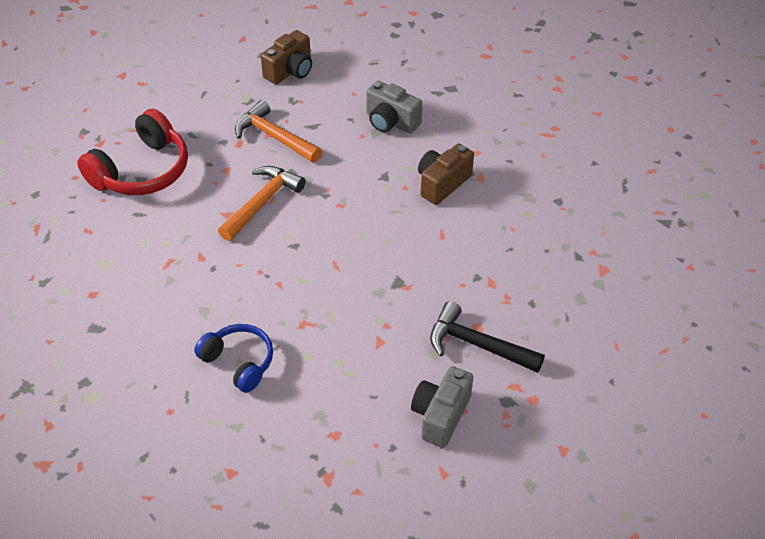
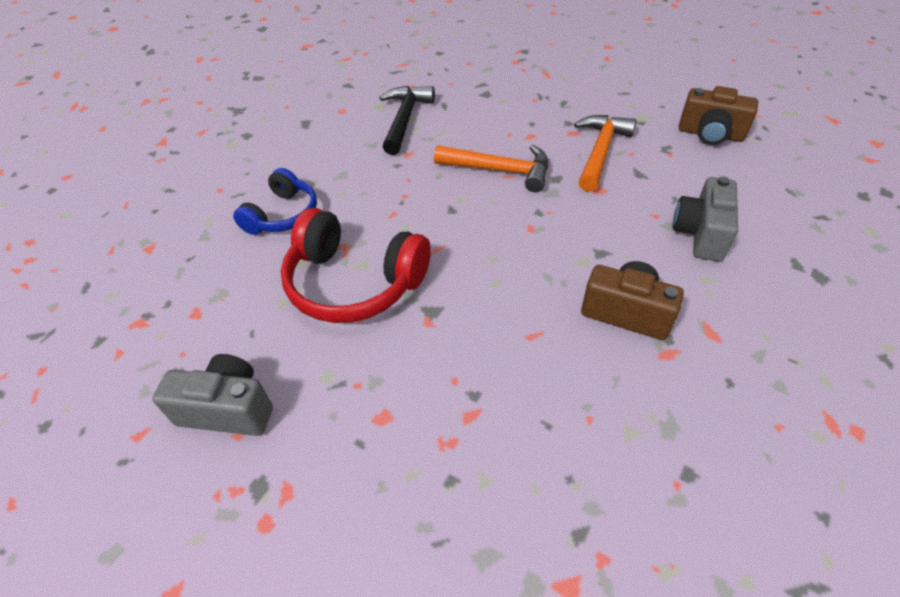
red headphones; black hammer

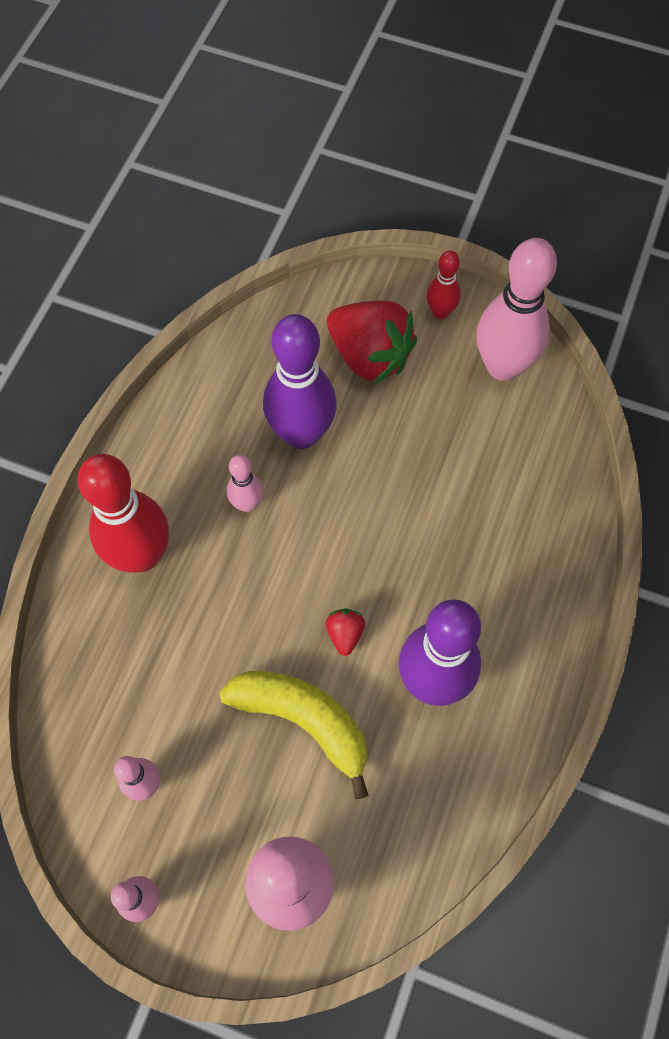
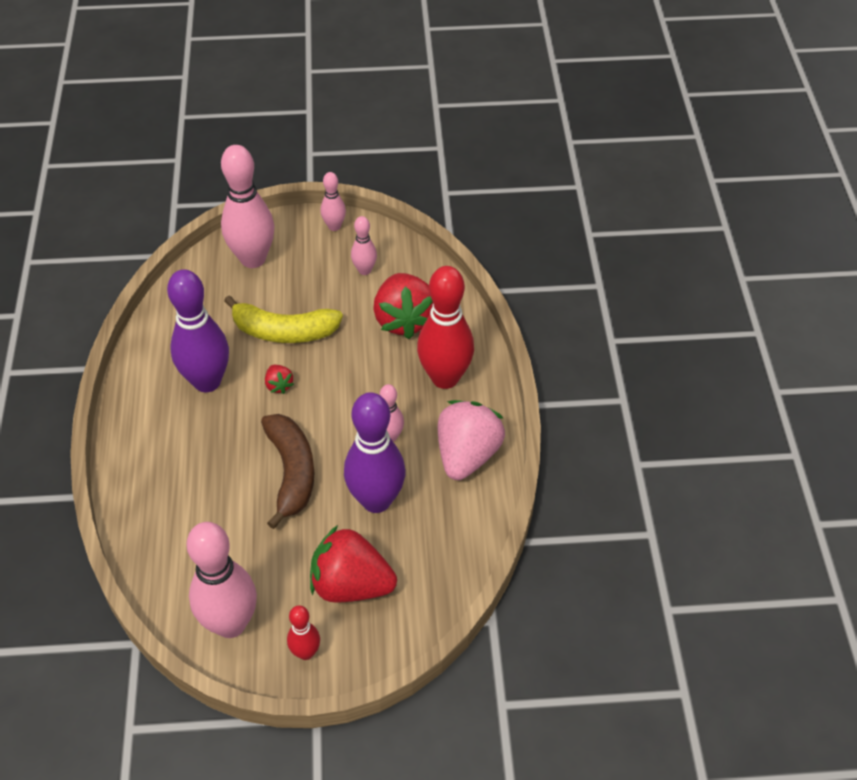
brown banana; red strawberry (no. 3 from left); pink strawberry

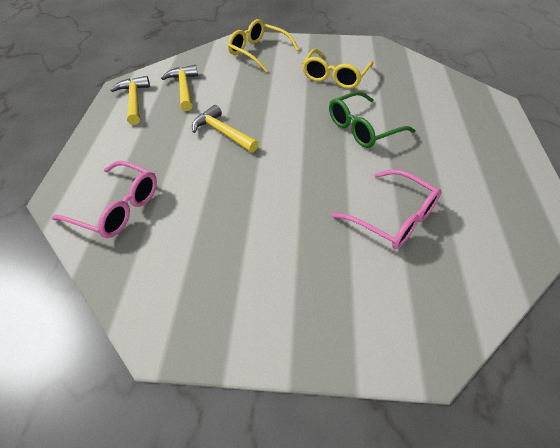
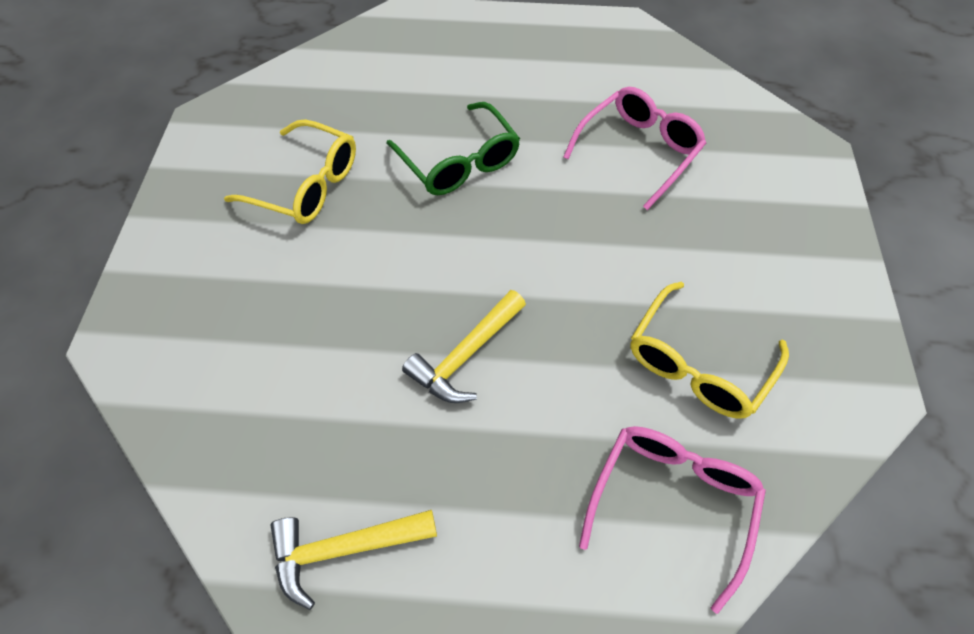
yellow hammer (no. 2 from left in the first image); yellow glasses (no. 2 from left)

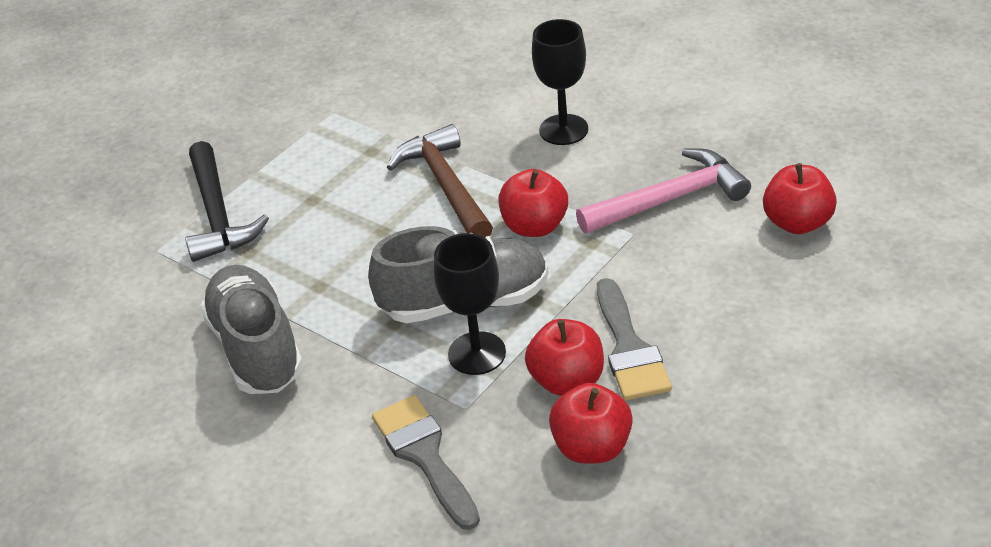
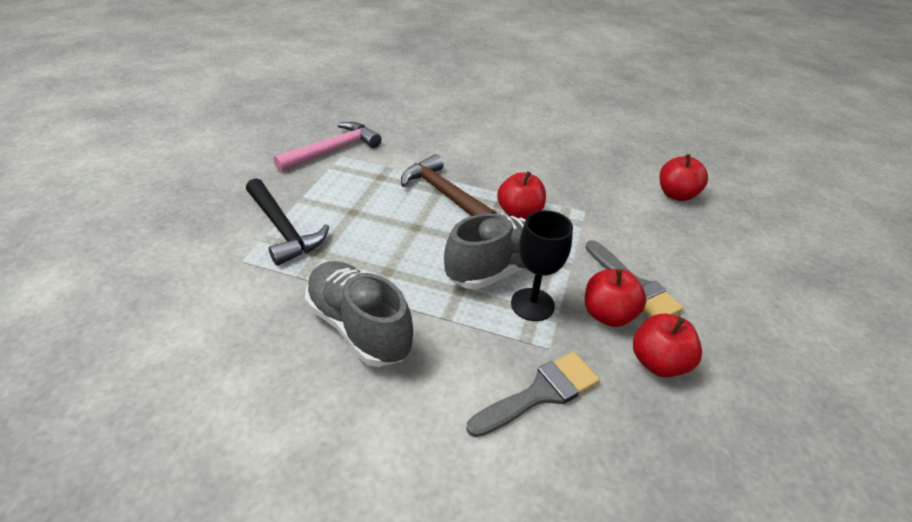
grey brush (no. 1 from left); black goblet (no. 2 from left in the first image); pink hammer

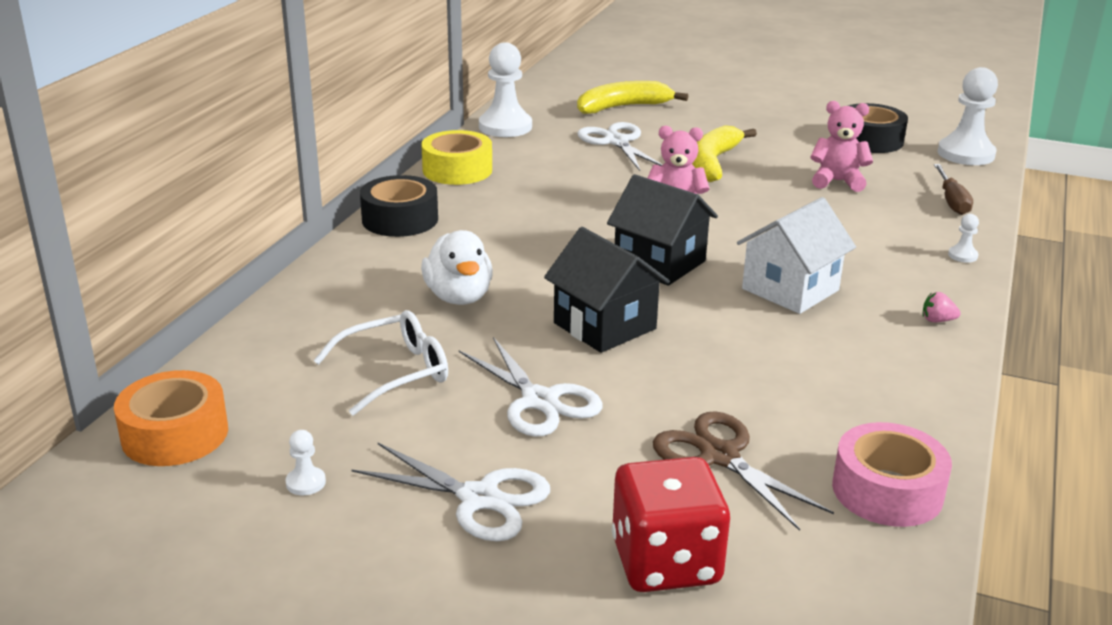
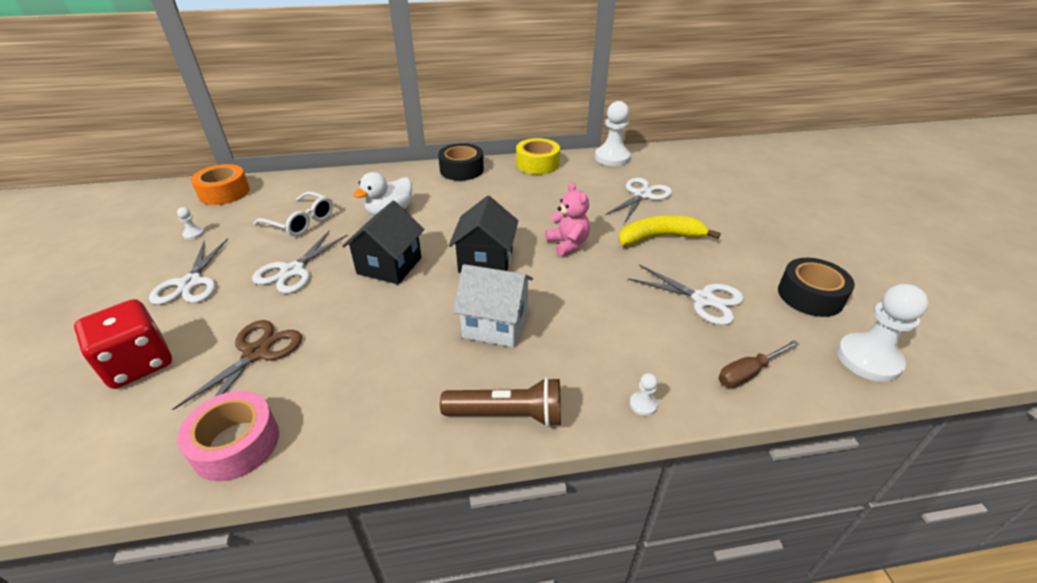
yellow banana (no. 1 from left in the first image); white scissors (no. 4 from left); brown flashlight

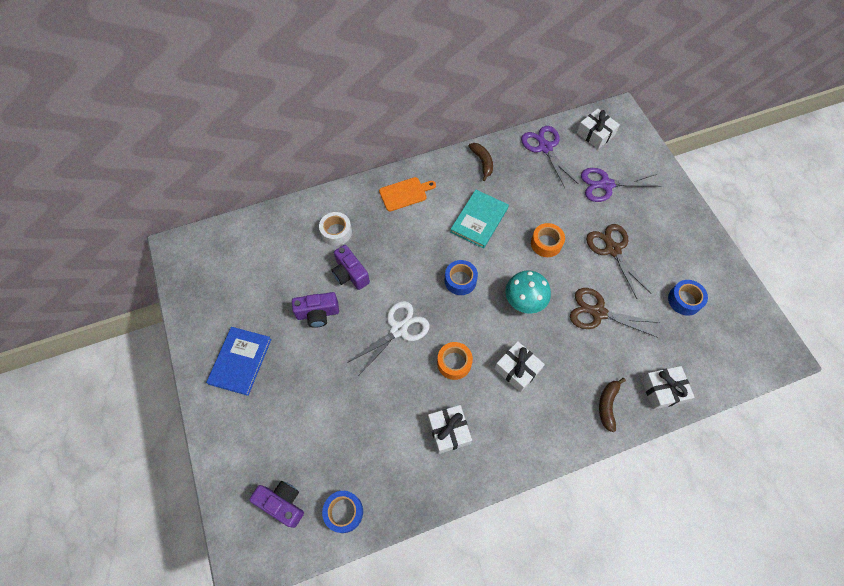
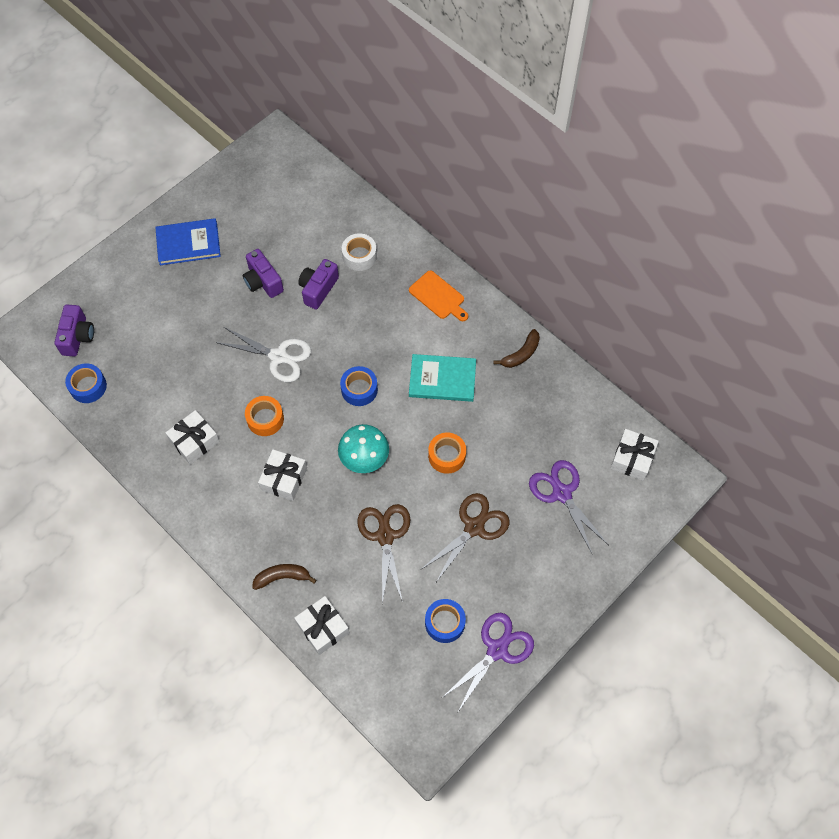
purple scissors (no. 1 from left)

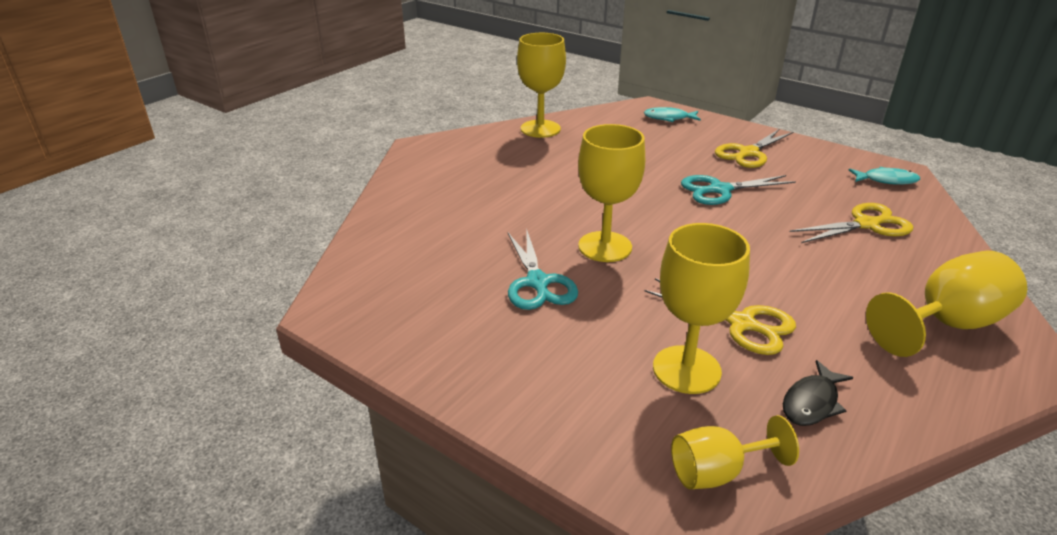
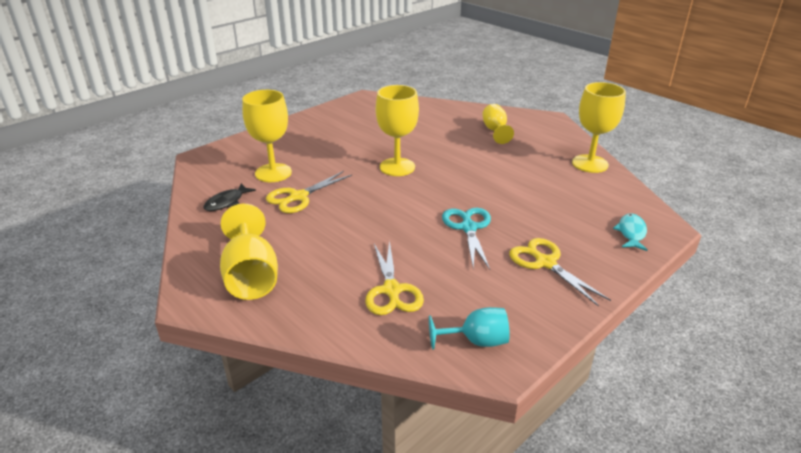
turquoise scissors (no. 1 from left in the first image); yellow goblet (no. 4 from left); black fish; turquoise goblet

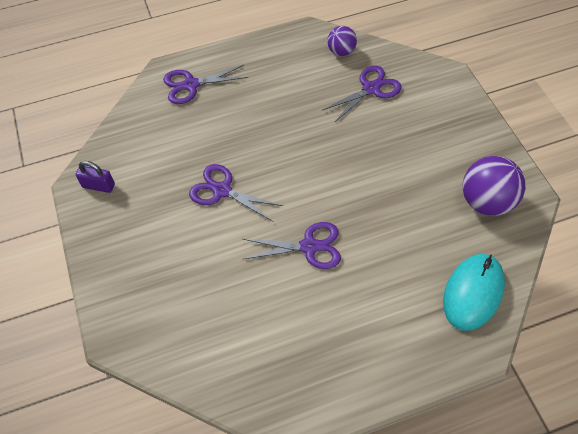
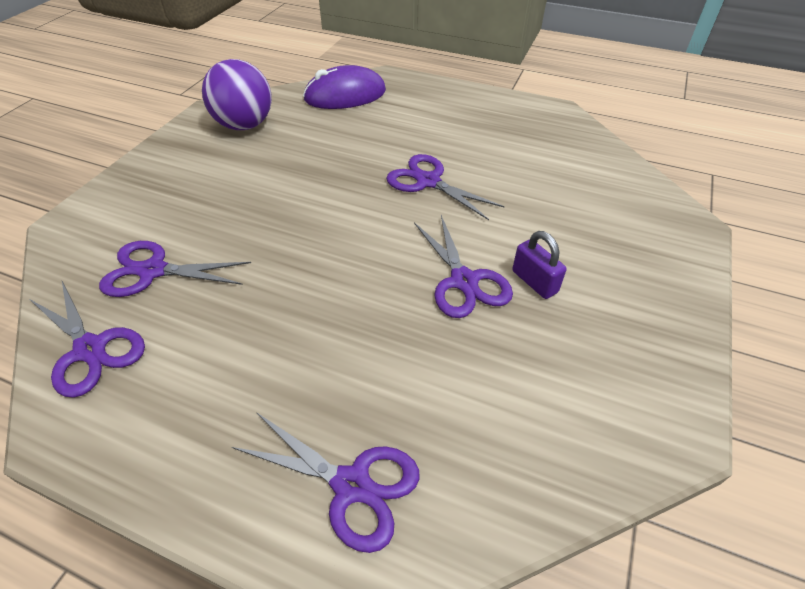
purple padlock; purple scissors (no. 1 from left); purple mouse

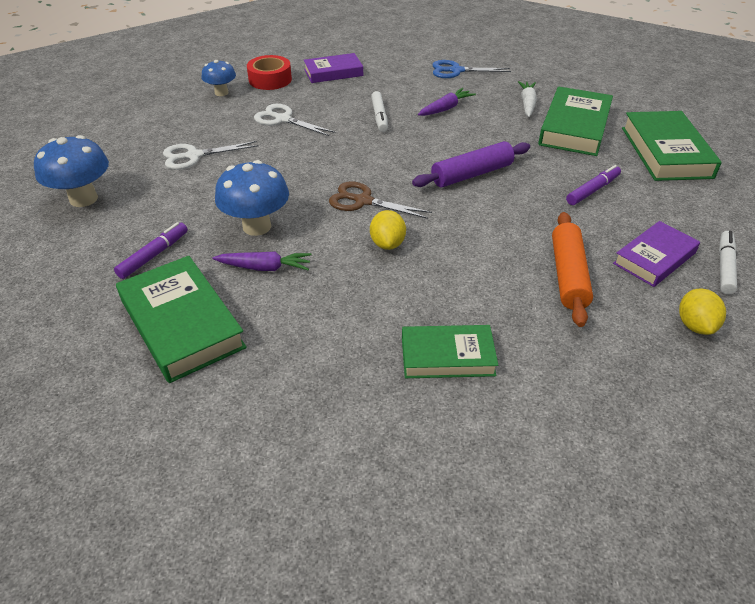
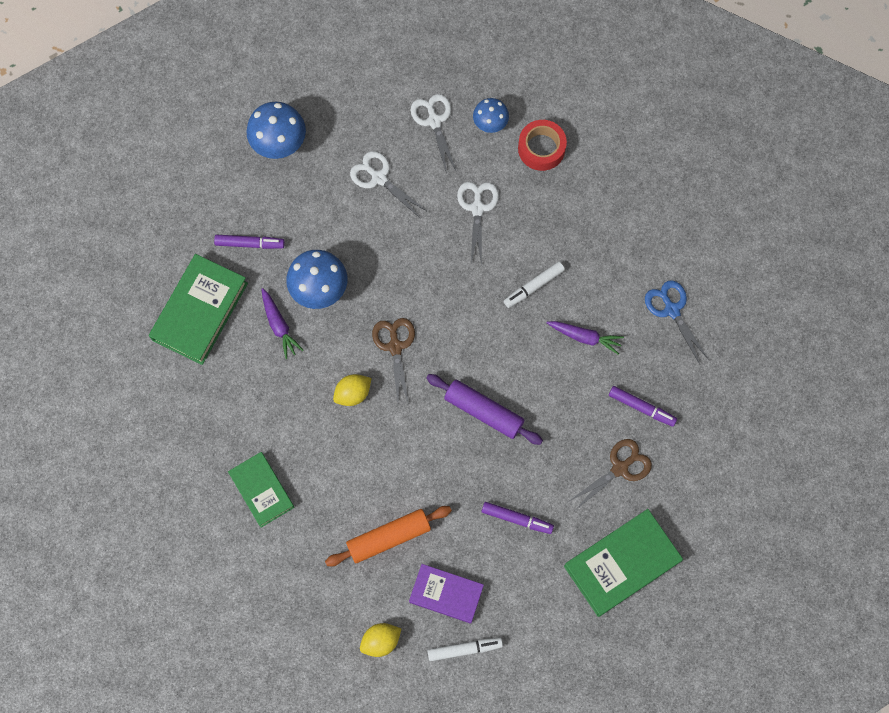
purple book (no. 1 from left in the first image); purple marker (no. 3 from left); brown scissors (no. 2 from left); white scissors (no. 2 from left)

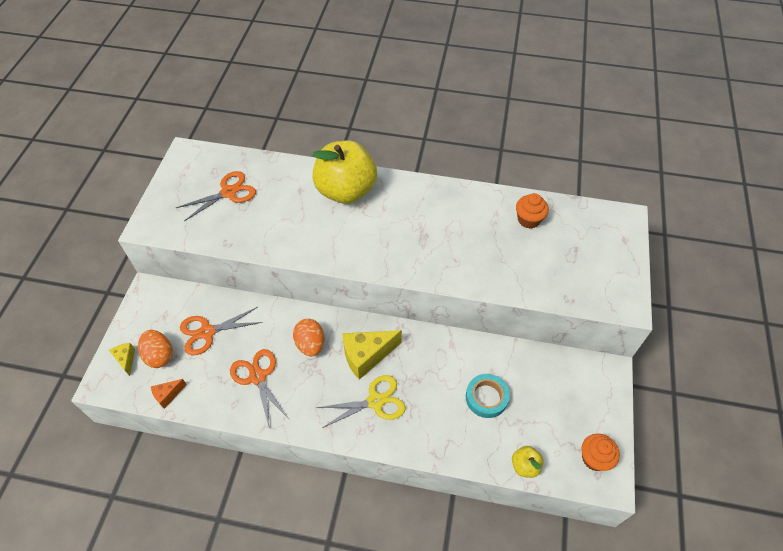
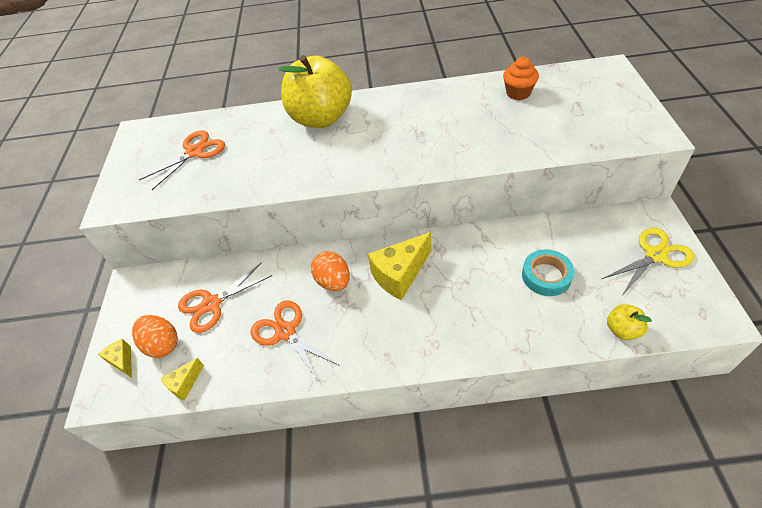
yellow cheese (no. 2 from left); yellow scissors; orange cupcake (no. 2 from left in the first image)

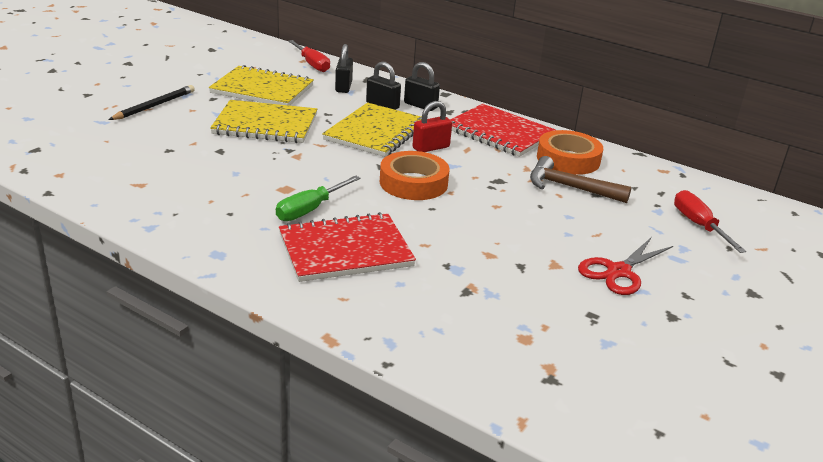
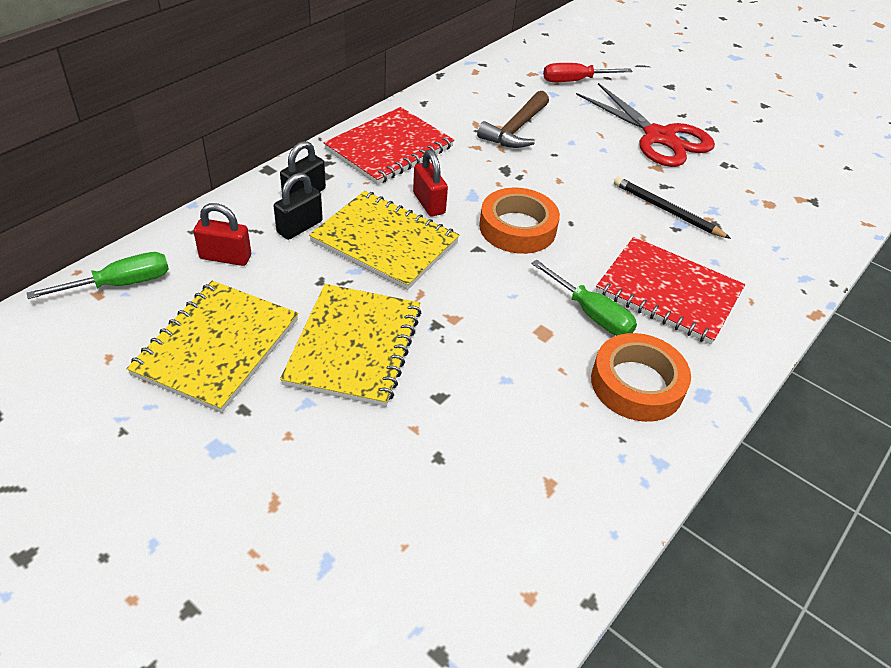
black pencil; red notebook (no. 2 from left); green screwdriver (no. 1 from left); red padlock (no. 1 from left); orange tape (no. 2 from left); red scissors

